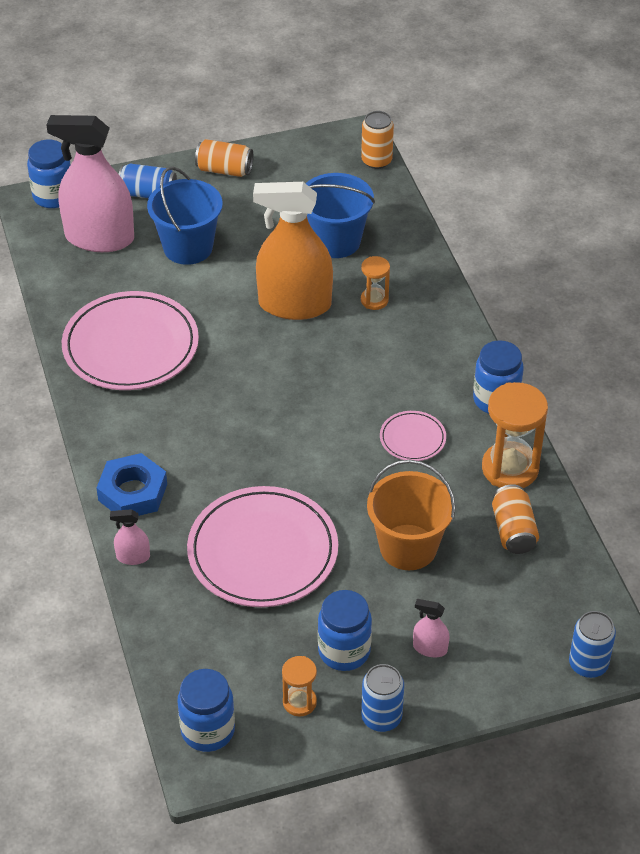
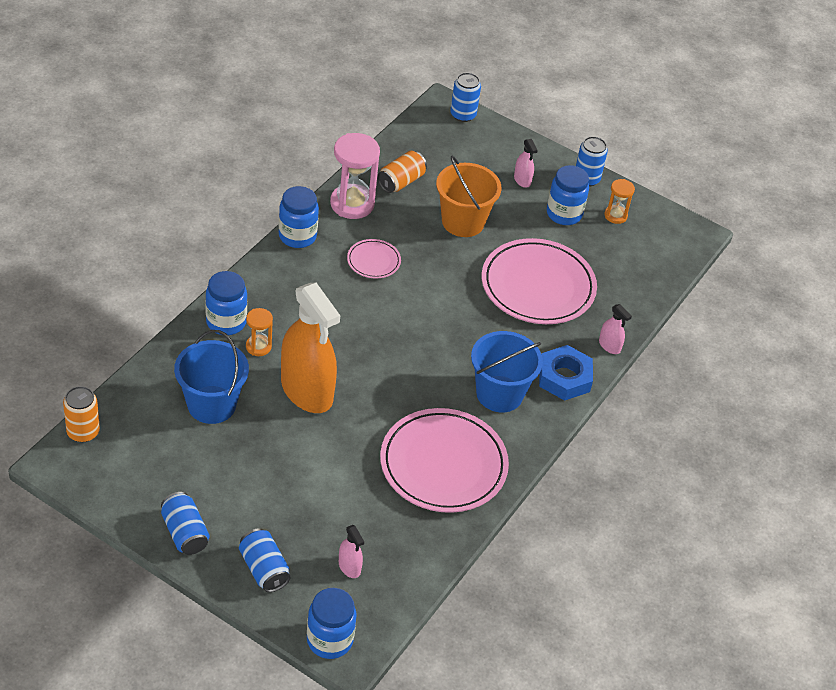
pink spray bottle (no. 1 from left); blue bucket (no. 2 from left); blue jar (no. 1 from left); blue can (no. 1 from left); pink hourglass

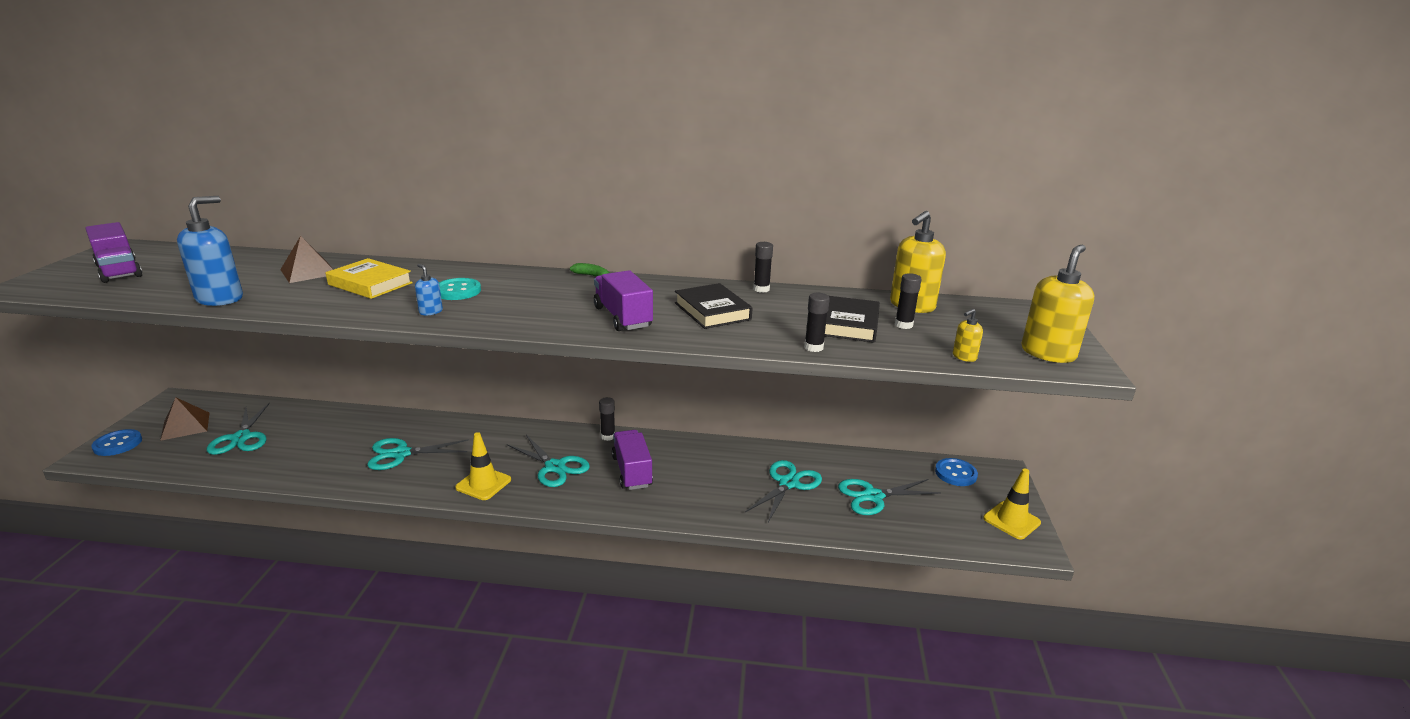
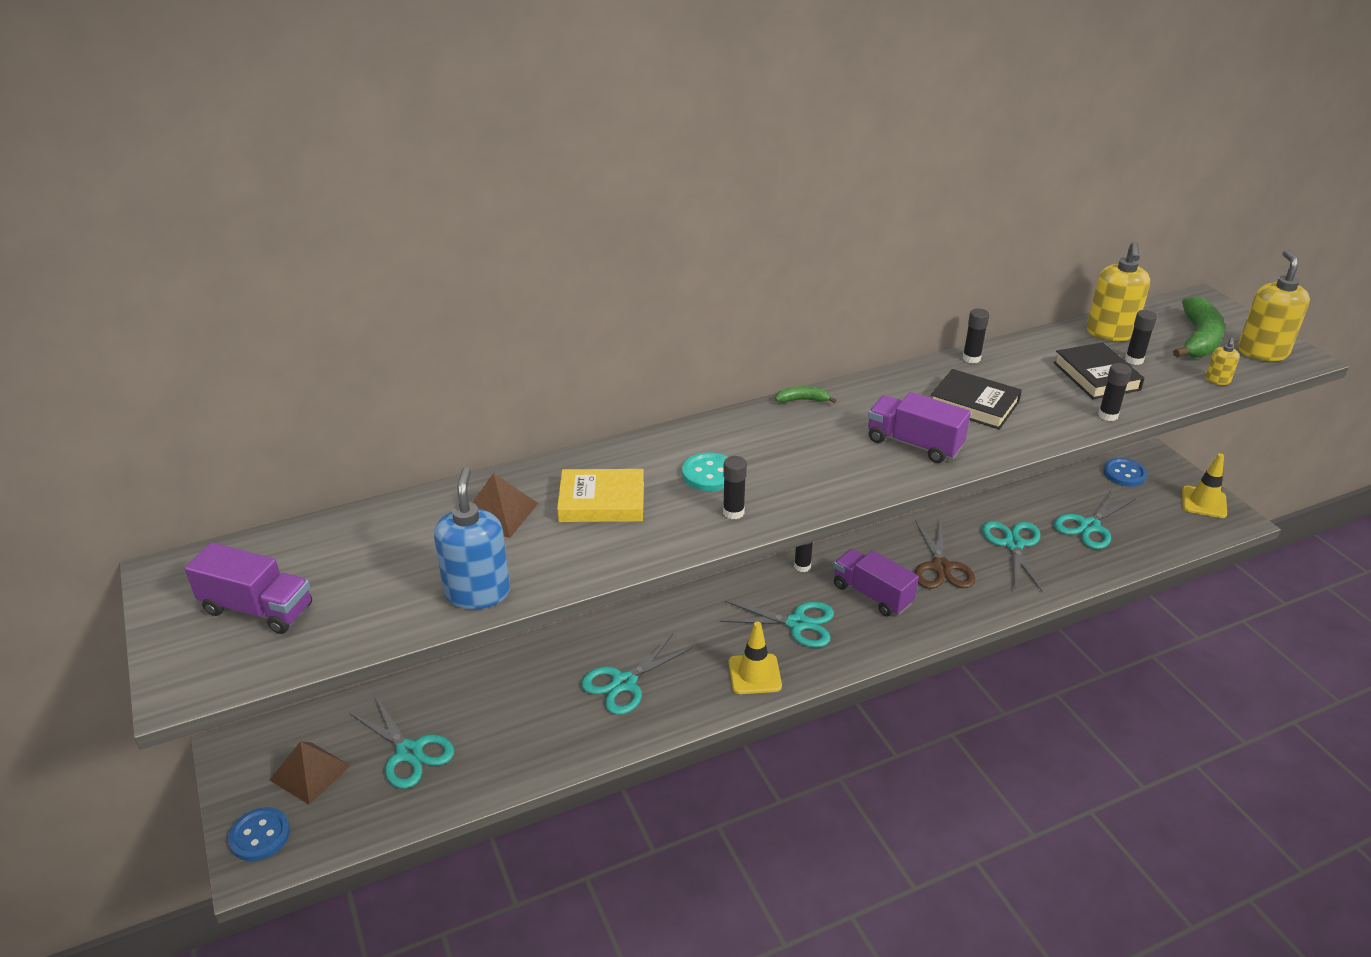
black glue stick (no. 1 from left); brown scissors; green banana (no. 2 from left)

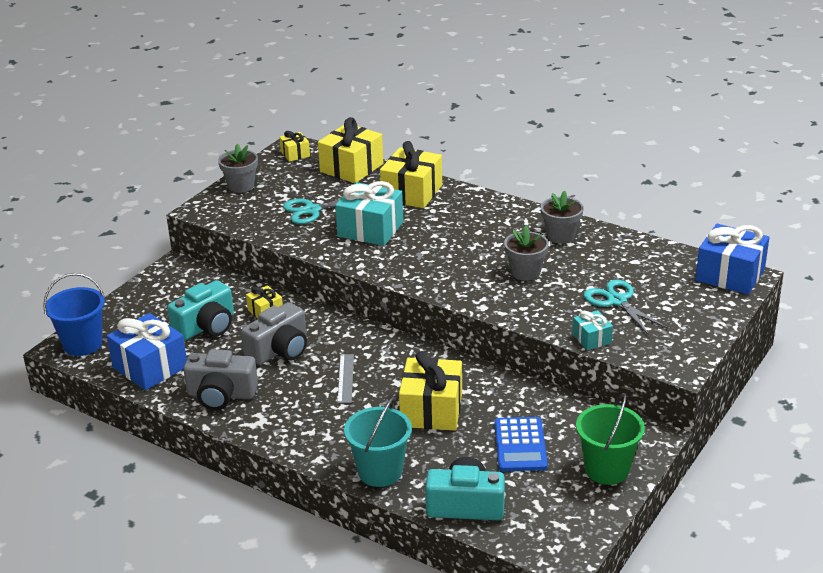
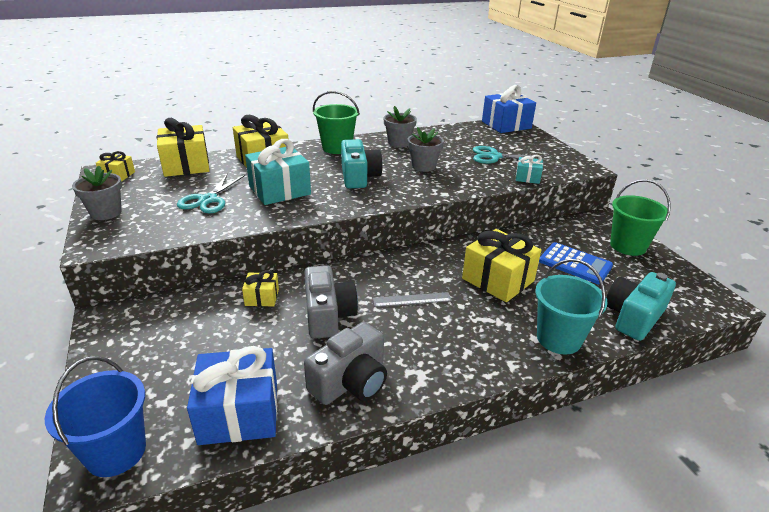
turquoise camera (no. 1 from left); grey ruler; green bucket (no. 1 from left)

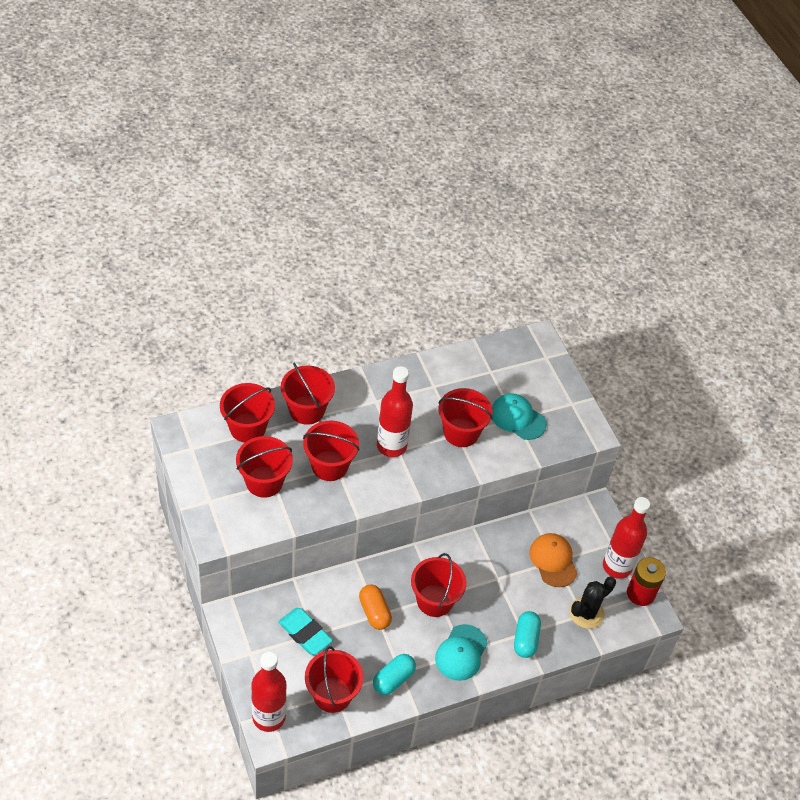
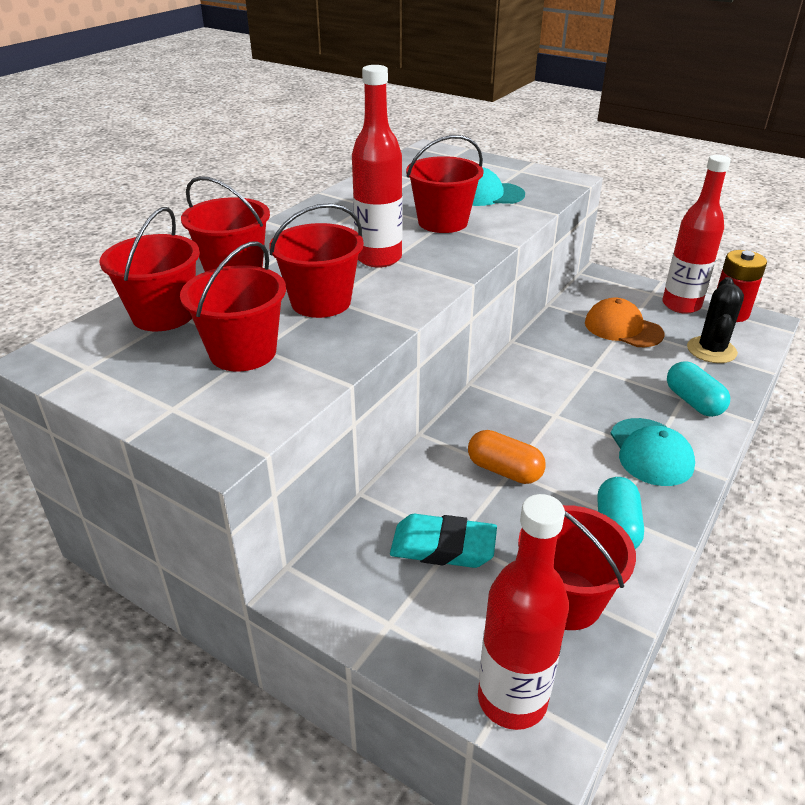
red bucket (no. 6 from left in the first image)

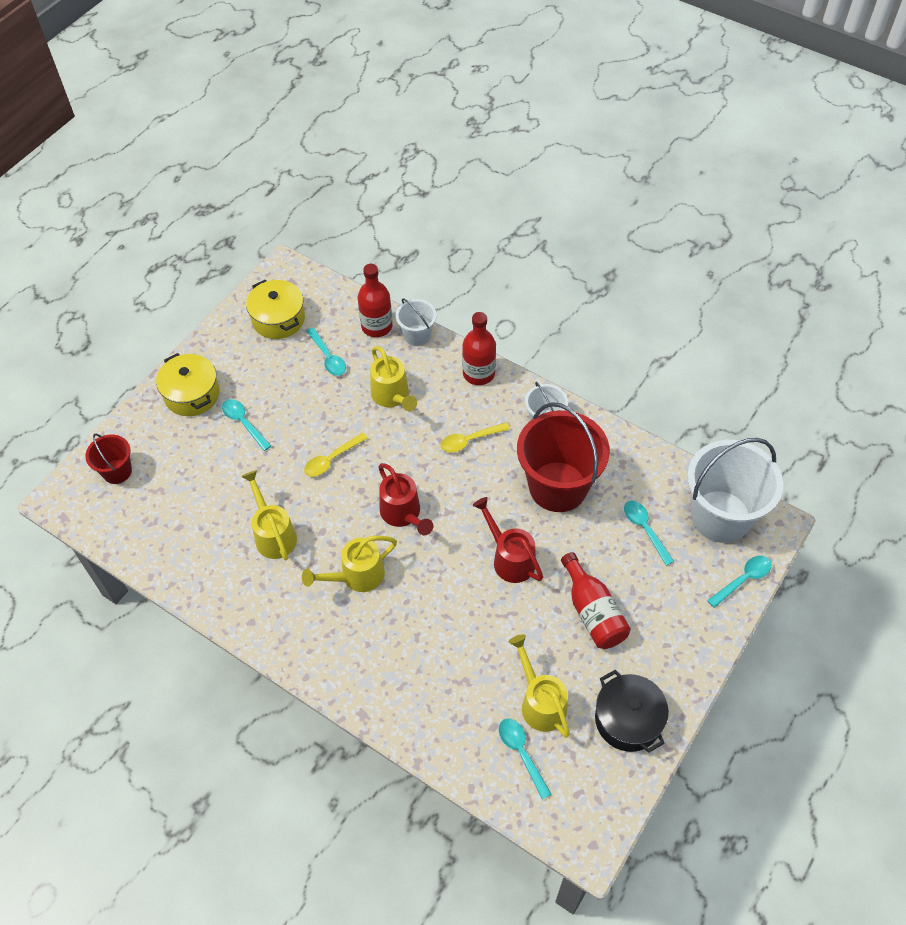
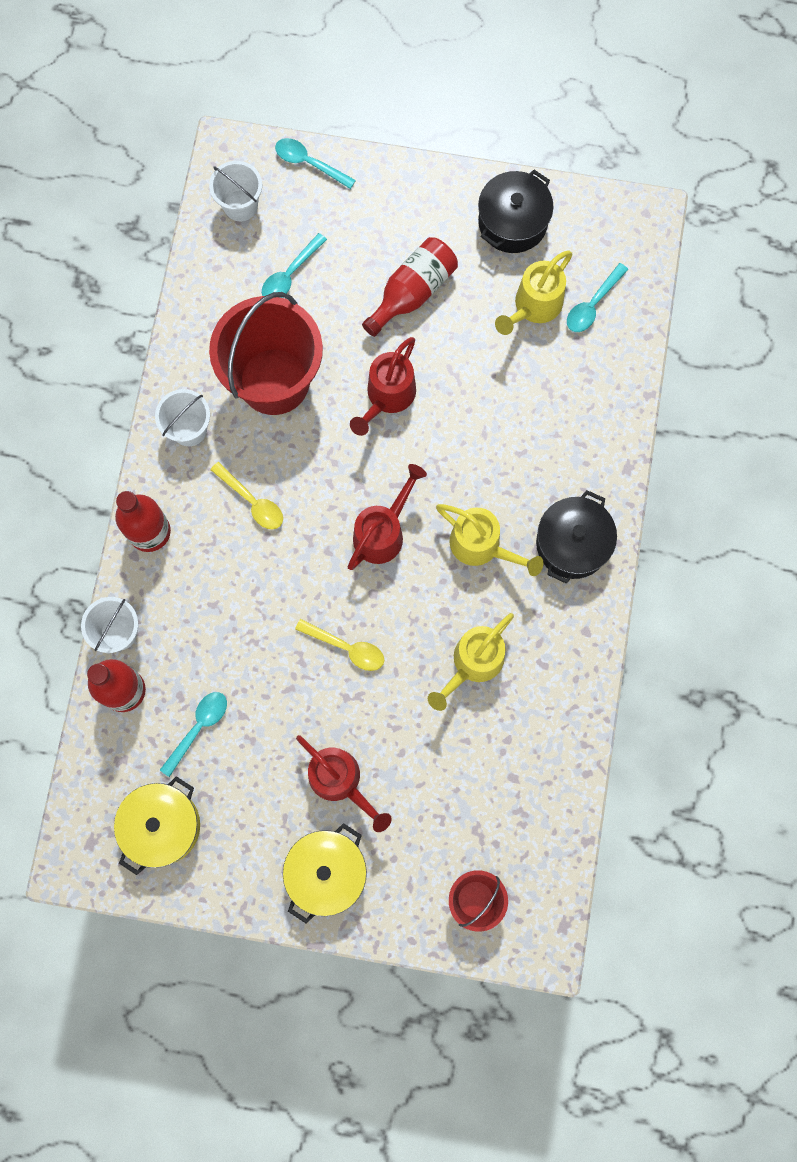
red watering can (no. 1 from left); yellow watering can (no. 3 from left in the first image); white bucket (no. 3 from left); black pot (no. 2 from left)

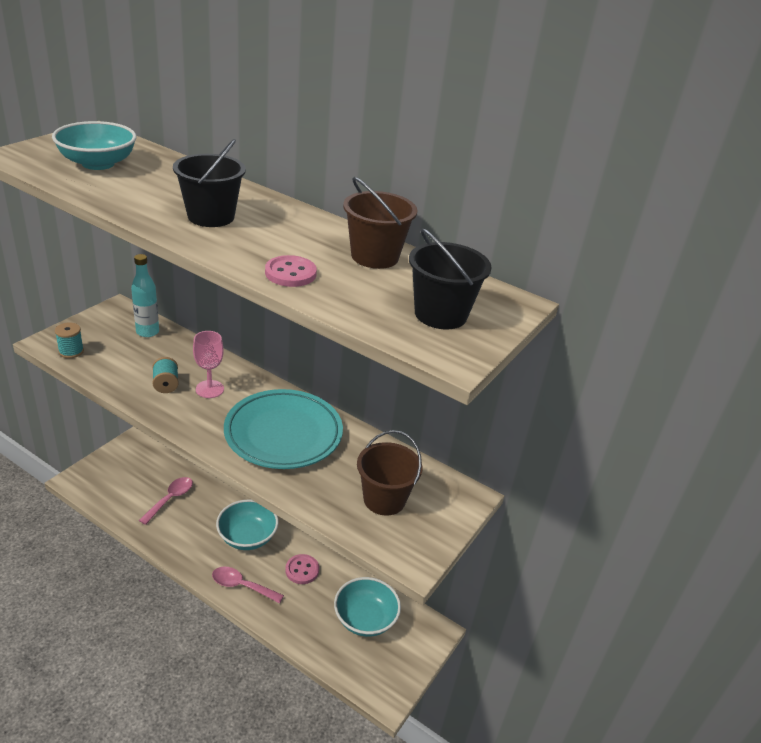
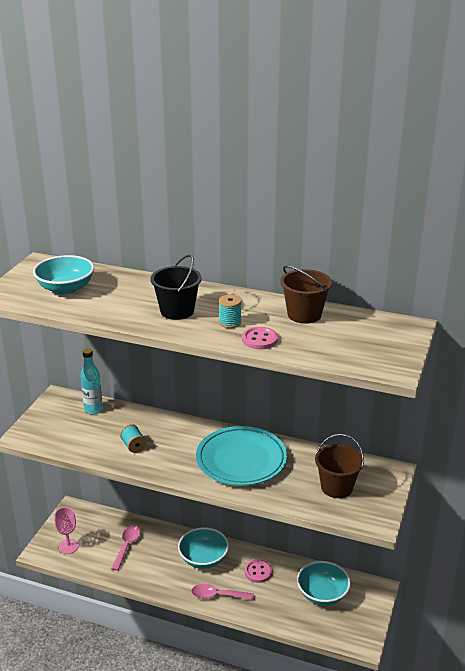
turquoise spool (no. 2 from left); pink goblet; black bucket (no. 2 from left in the first image)

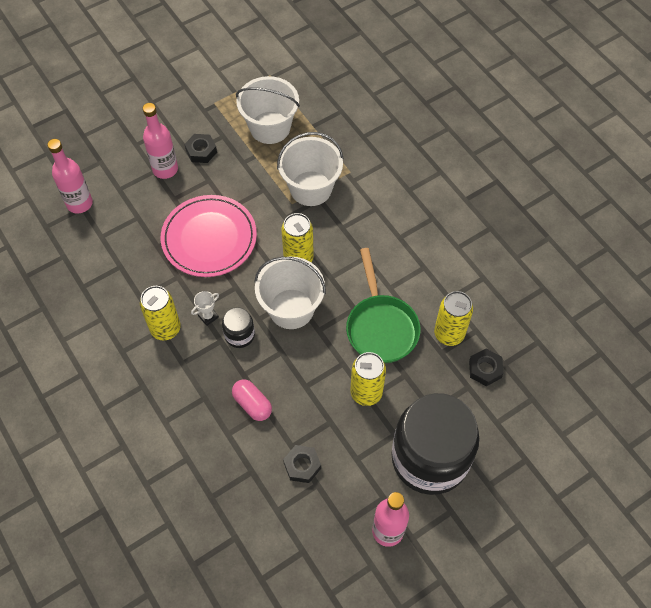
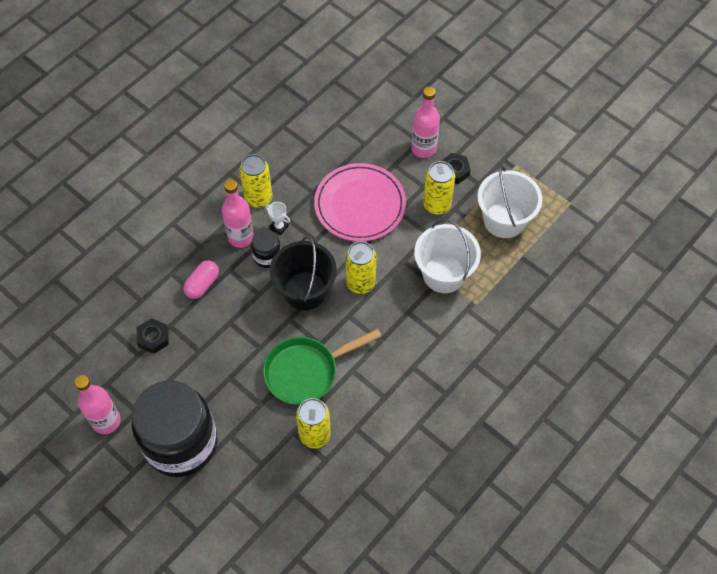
pink bottle (no. 2 from left); black bucket; yellow can (no. 4 from left); black nut (no. 3 from left in the first image)

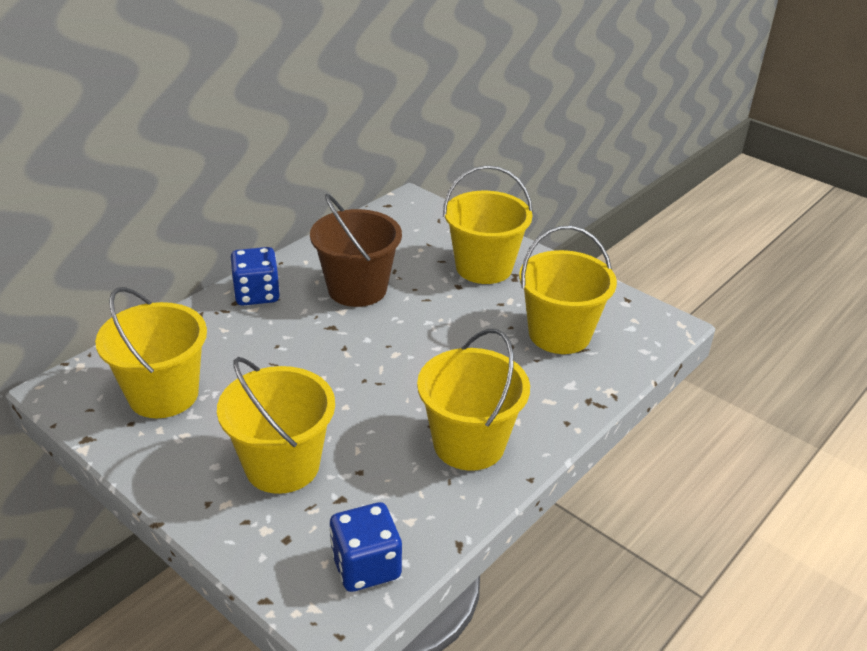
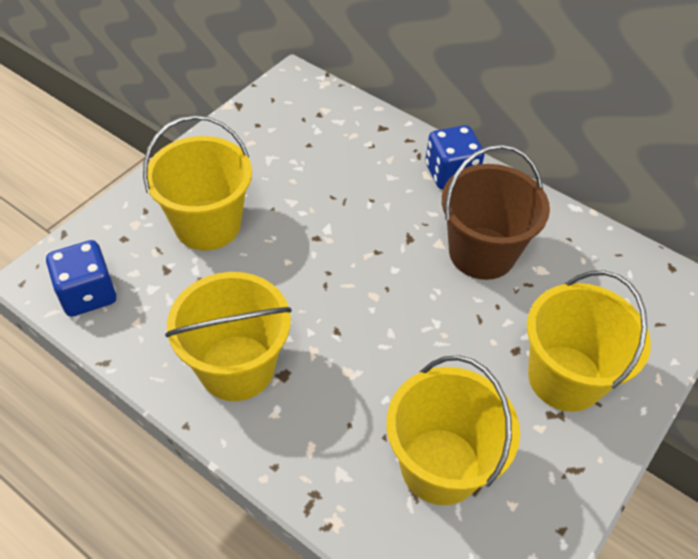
yellow bucket (no. 1 from left in the first image)

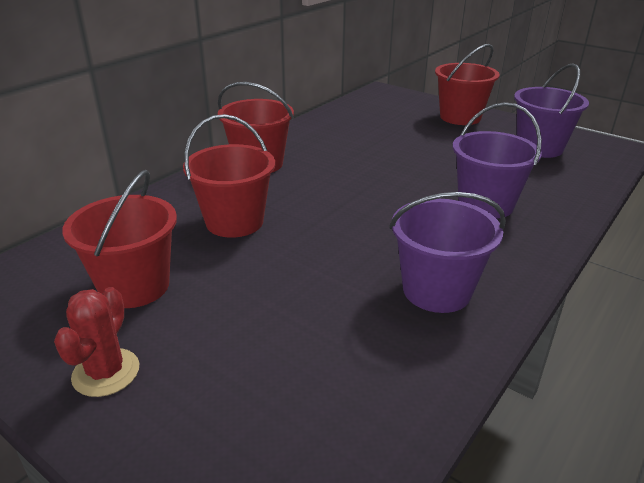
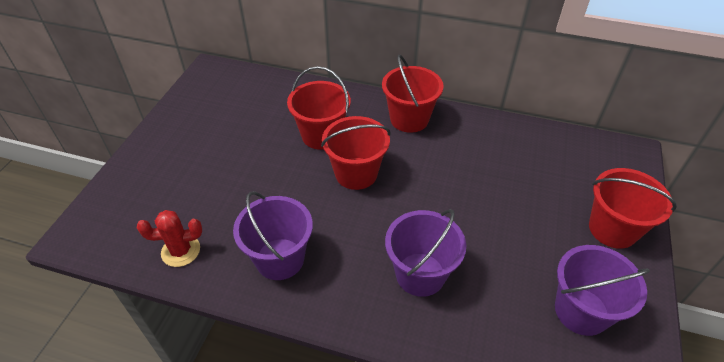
red cactus; red bucket (no. 2 from left)

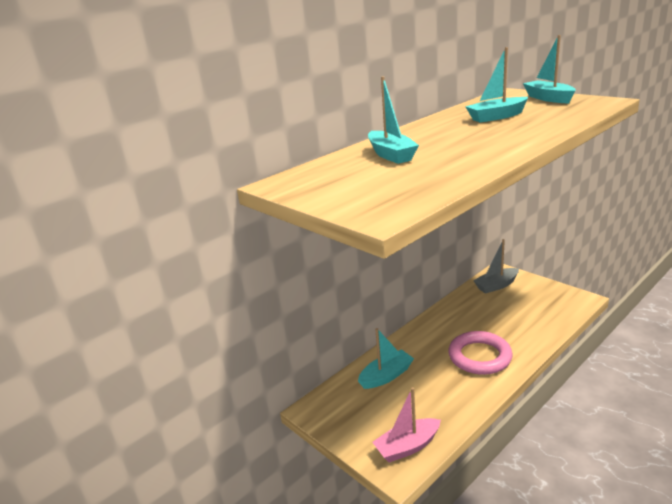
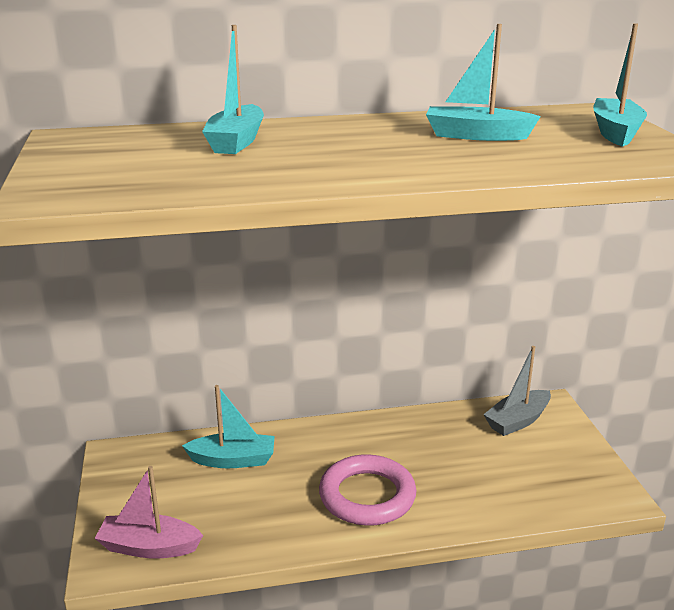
grey boat

